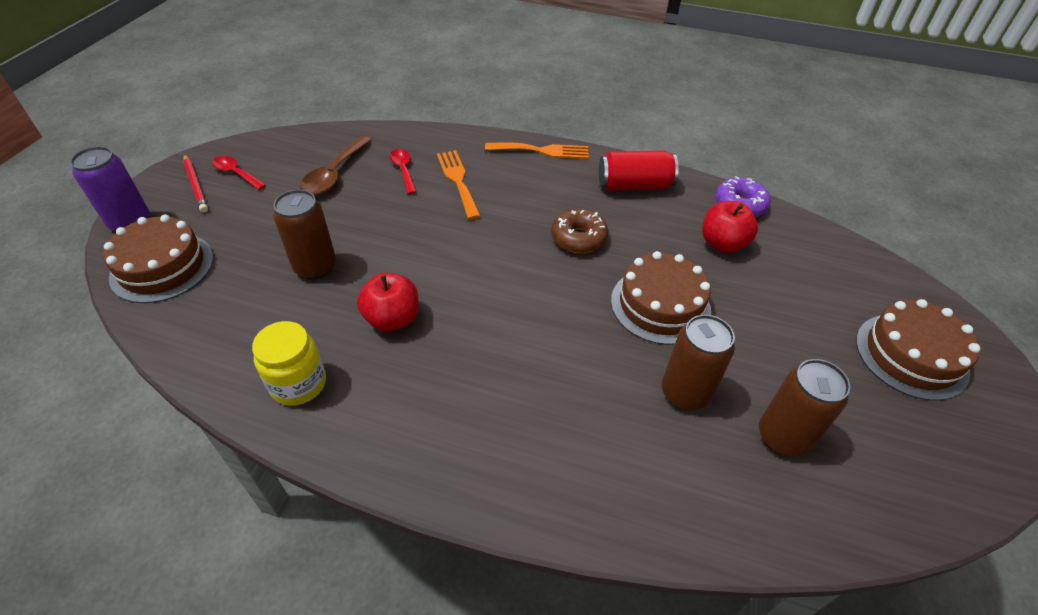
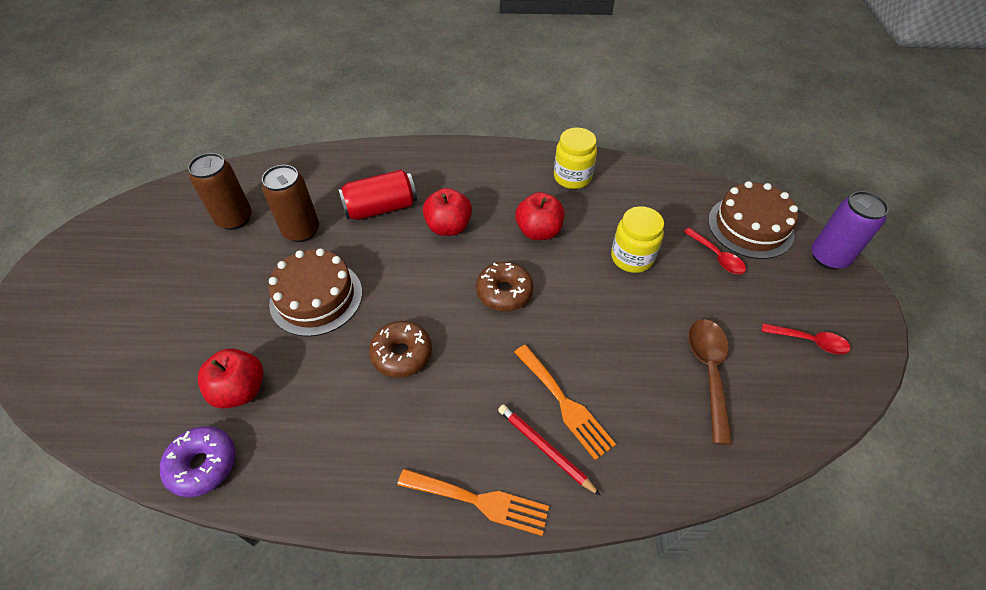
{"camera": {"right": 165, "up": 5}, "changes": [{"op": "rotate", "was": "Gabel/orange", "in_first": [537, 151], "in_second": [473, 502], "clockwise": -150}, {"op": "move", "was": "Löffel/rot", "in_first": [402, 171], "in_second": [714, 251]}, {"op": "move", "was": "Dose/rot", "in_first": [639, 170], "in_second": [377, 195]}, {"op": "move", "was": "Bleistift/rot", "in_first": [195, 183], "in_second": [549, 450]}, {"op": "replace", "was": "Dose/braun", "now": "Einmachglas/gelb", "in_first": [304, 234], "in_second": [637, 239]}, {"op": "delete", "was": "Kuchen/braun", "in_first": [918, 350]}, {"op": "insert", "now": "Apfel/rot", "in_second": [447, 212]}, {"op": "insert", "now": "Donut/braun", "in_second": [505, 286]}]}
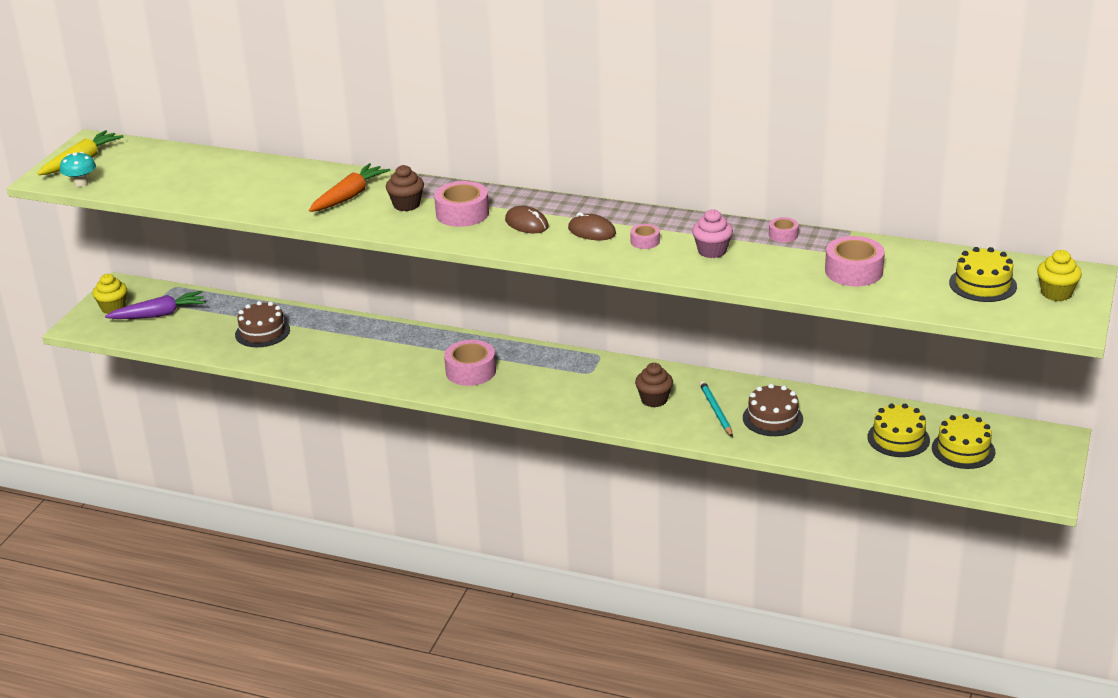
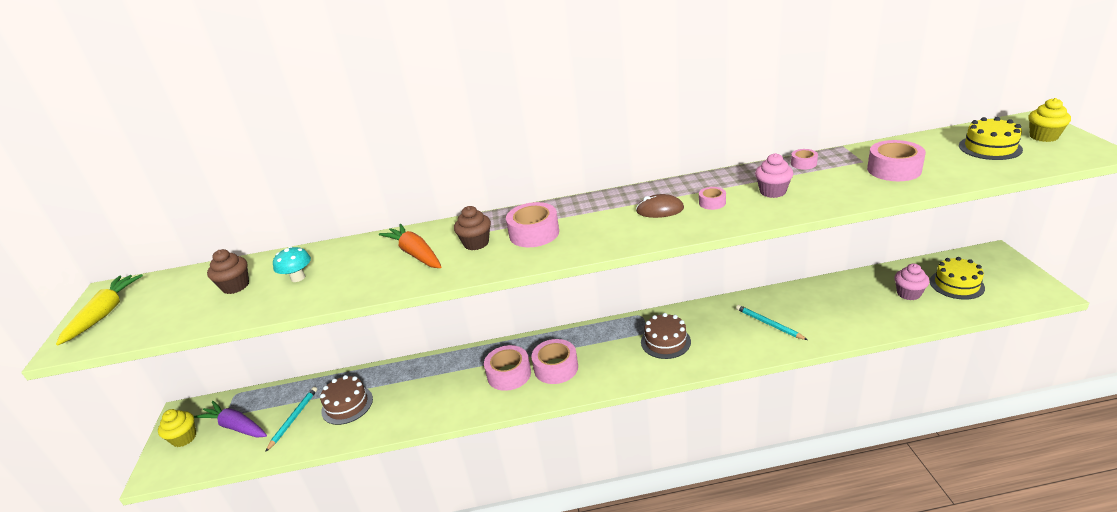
{"camera": {"right": -25, "up": 0}, "changes": [{"op": "move", "was": "Pilz/türkis", "in_first": [78, 169], "in_second": [292, 264]}, {"op": "rotate", "was": "Karotte/orange", "in_first": [349, 187], "in_second": [410, 246], "clockwise": -45}, {"op": "delete", "was": "Computermaus/braun", "in_first": [527, 219]}, {"op": "rotate", "was": "Karotte/lila", "in_first": [155, 305], "in_second": [230, 419], "clockwise": -105}, {"op": "move", "was": "Muffin/braun", "in_first": [654, 385], "in_second": [228, 271]}, {"op": "move", "was": "Kuchen/braun", "in_first": [773, 410], "in_second": [666, 336]}, {"op": "replace", "was": "Kuchen/gelb", "now": "Muffin/rosa", "in_first": [898, 430], "in_second": [912, 282]}, {"op": "insert", "now": "Klebeband/rosa", "in_second": [507, 368]}, {"op": "insert", "now": "Bleistift/türkis", "in_second": [291, 419]}]}
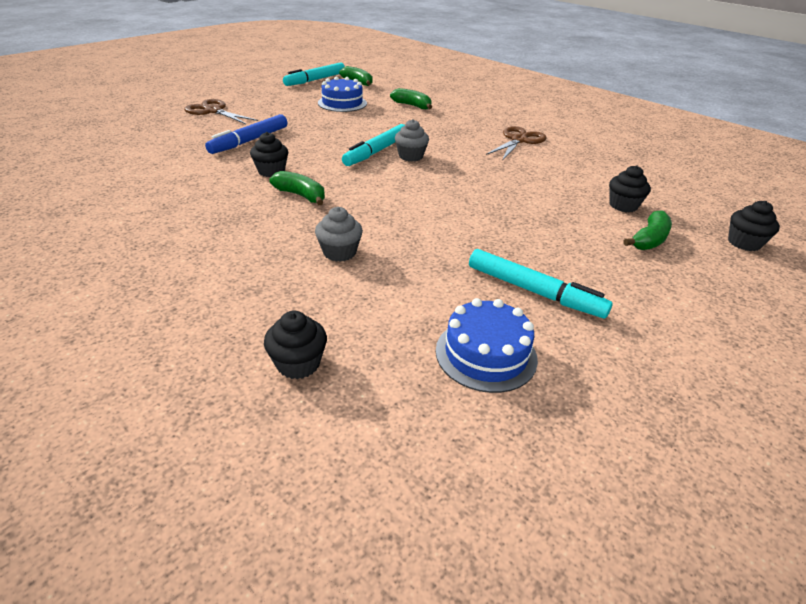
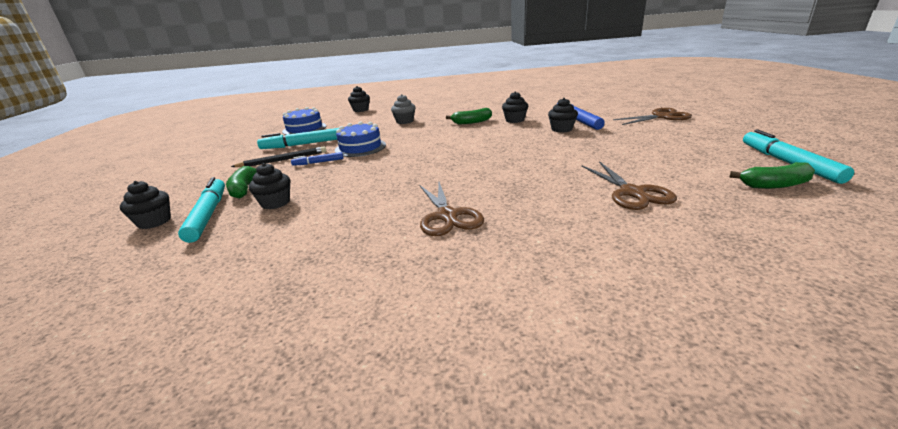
{"camera": {"right": 135, "up": -10}, "changes": [{"op": "move", "was": "Kuchen/blau", "in_first": [342, 94], "in_second": [360, 139]}, {"op": "replace", "was": "Banane/grün", "now": "Schere/braun", "in_first": [411, 98], "in_second": [629, 185]}, {"op": "delete", "was": "Muffin/grau", "in_first": [412, 140]}, {"op": "move", "was": "Filzstift/türkis", "in_first": [373, 145], "in_second": [201, 210]}, {"op": "insert", "now": "Muffin/schwarz", "in_second": [563, 115]}, {"op": "insert", "now": "Bleistift/schwarz", "in_second": [278, 157]}, {"op": "insert", "now": "Filzstift/blau", "in_second": [317, 159]}]}
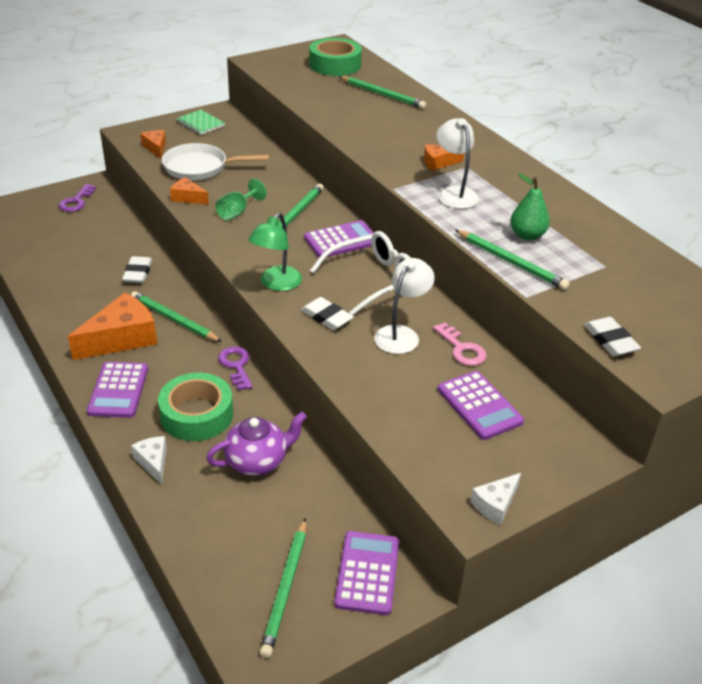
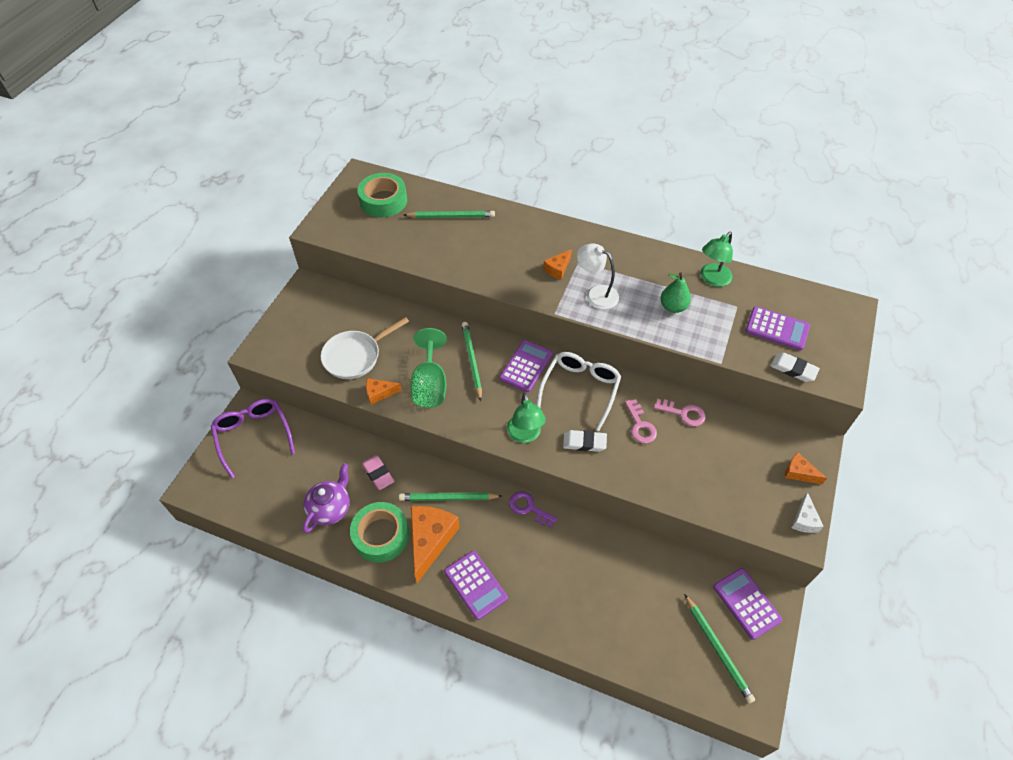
{"camera": {"right": -35, "up": 15}, "changes": [{"op": "delete", "was": "Notizbuch/grün", "in_first": [200, 122]}, {"op": "move", "was": "Käse/orange", "in_first": [153, 144], "in_second": [806, 468]}, {"op": "resize", "was": "Kelch/grün", "in_first": [240, 199], "in_second": [428, 368], "ratio": 1.65}, {"op": "replace", "was": "Schlüssel/lila", "now": "Brille/lila", "in_first": [77, 198], "in_second": [253, 439]}, {"op": "delete", "was": "Bleistift/grün", "in_first": [512, 260]}, {"op": "recolor", "was": "Radiergummi/weiß", "now": "Radiergummi/rosa", "in_first": [137, 269], "in_second": [378, 472]}, {"op": "replace", "was": "Lampe/weiß", "now": "Schlüssel/rosa", "in_first": [404, 306], "in_second": [641, 421]}, {"op": "move", "was": "Taschenrechner/lila", "in_first": [481, 405], "in_second": [777, 328]}, {"op": "move", "was": "Klebeband/grün", "in_first": [195, 407], "in_second": [379, 532]}, {"op": "move", "was": "Teekanne/lila", "in_first": [256, 444], "in_second": [326, 498]}, {"op": "delete", "was": "Käse/weiß", "in_first": [149, 460]}, {"op": "insert", "now": "Lampe/grün", "in_second": [716, 259]}]}
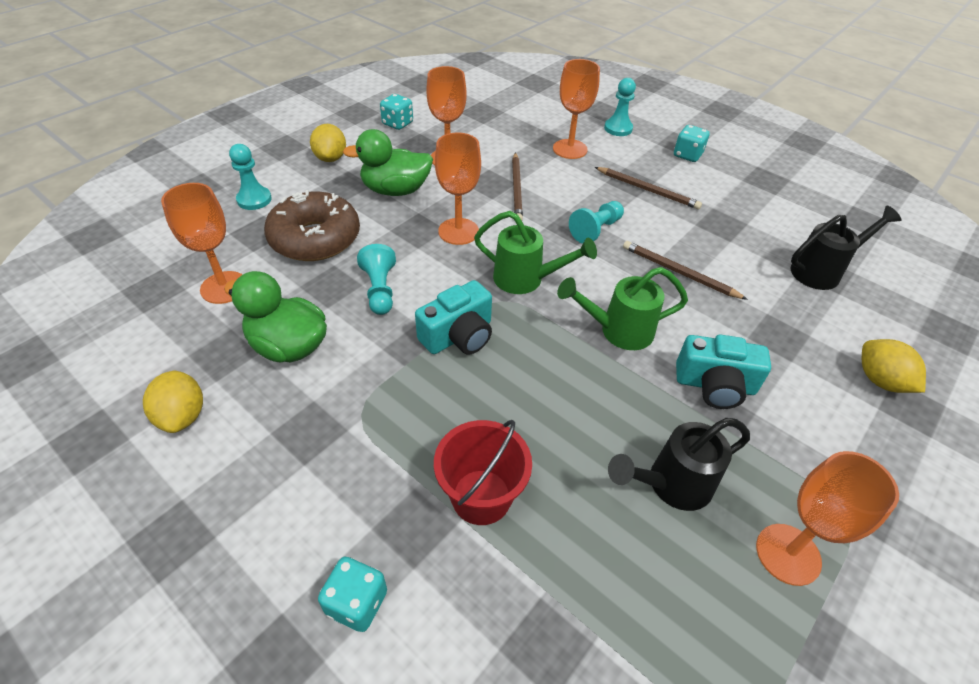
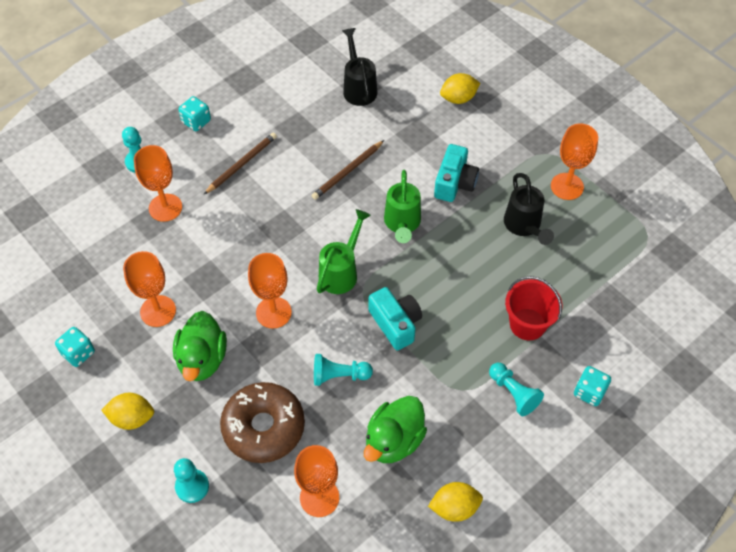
{"camera": {"right": -80, "up": 10}, "changes": [{"op": "delete", "was": "Bleistift/braun", "in_first": [517, 186]}, {"op": "move", "was": "Bauer/türkis", "in_first": [596, 222], "in_second": [516, 389]}]}
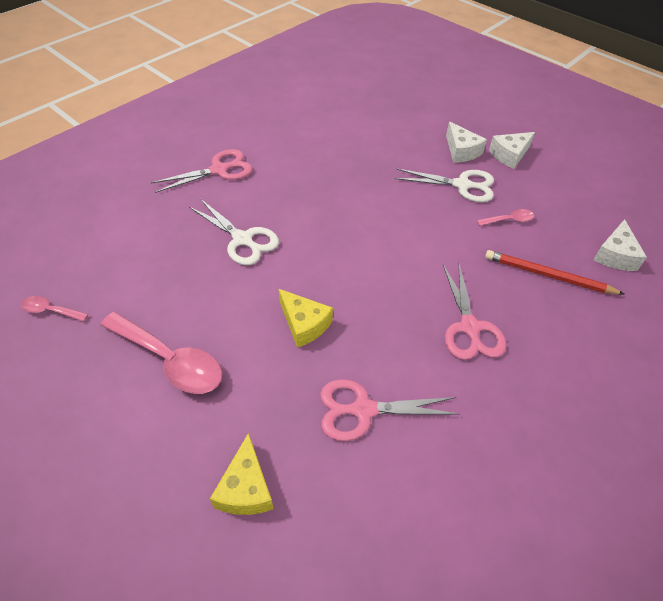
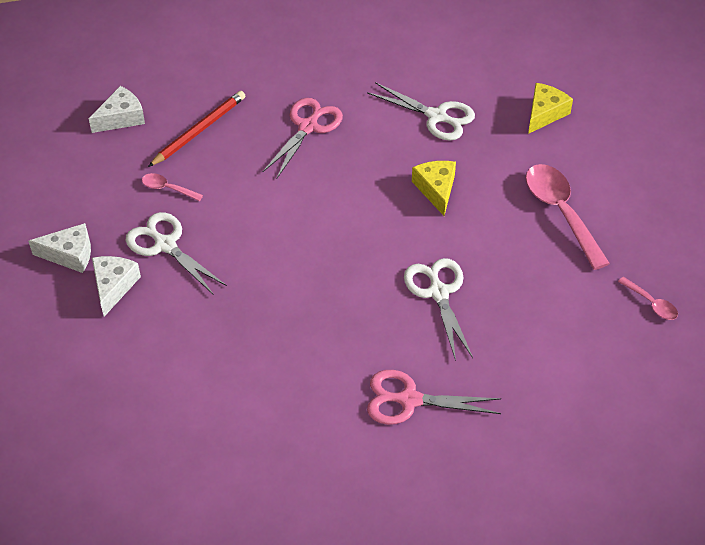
{"camera": {"right": -145, "up": 0}, "changes": [{"op": "rotate", "was": "Bleistift/rot", "in_first": [554, 272], "in_second": [196, 129], "clockwise": -105}, {"op": "recolor", "was": "Schere/rosa", "now": "Schere/weiß", "in_first": [390, 410], "in_second": [421, 111]}]}
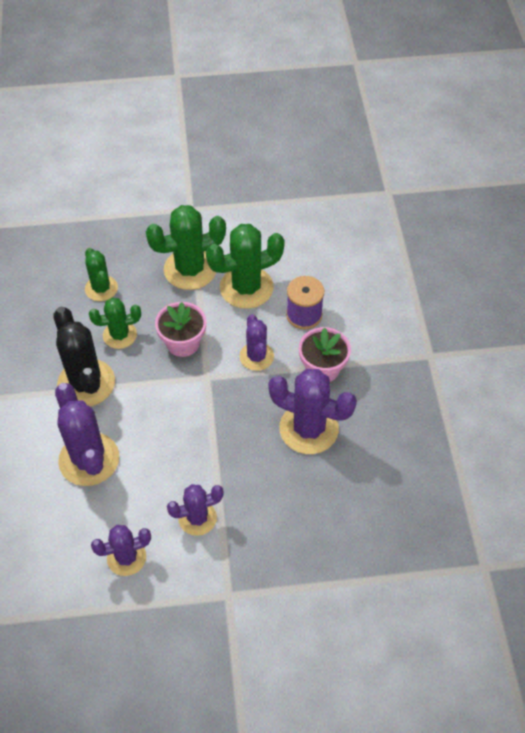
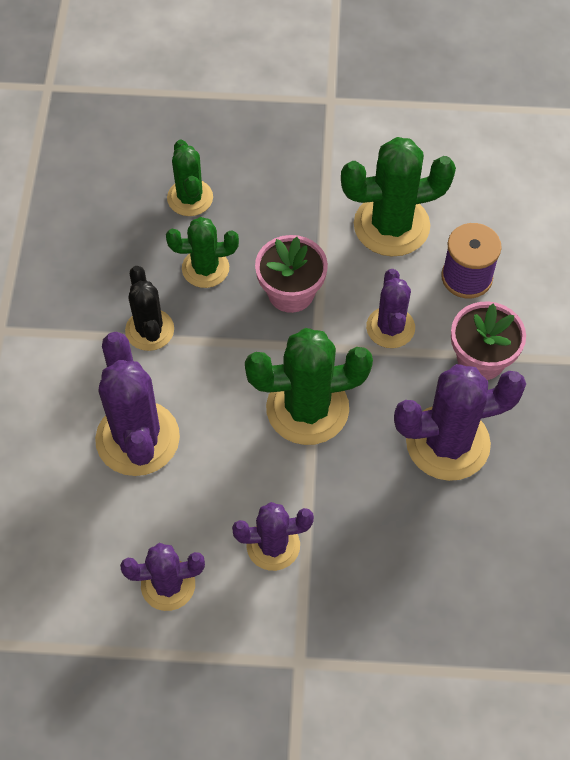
{"camera": {"right": 10, "up": 5}, "changes": [{"op": "move", "was": "Kaktus/grün", "in_first": [186, 247], "in_second": [309, 386]}, {"op": "resize", "was": "Kaktus/schwarz", "in_first": [84, 356], "in_second": [149, 308], "ratio": 0.61}, {"op": "rotate", "was": "Kaktus/lila", "in_first": [312, 411], "in_second": [460, 422], "clockwise": -45}]}
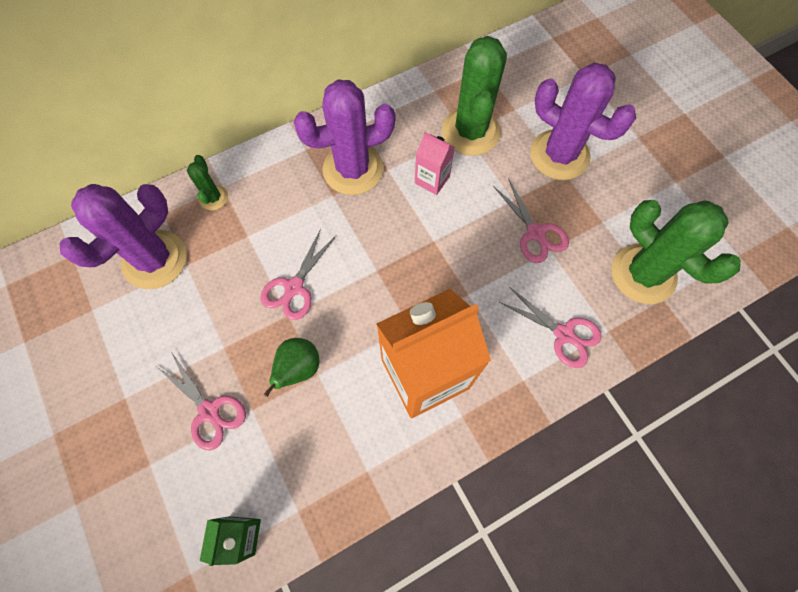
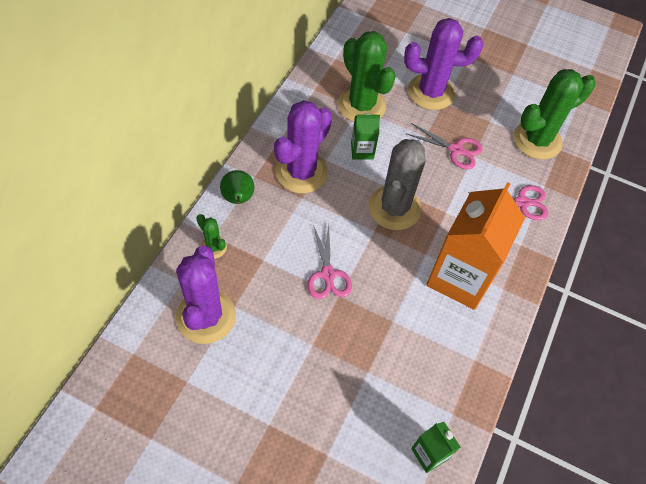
{"camera": {"right": -40, "up": -10}, "changes": [{"op": "recolor", "was": "Getränkekarton/rosa", "now": "Getränkekarton/grün", "in_first": [435, 163], "in_second": [365, 137]}, {"op": "rotate", "was": "Kaktus/grün", "in_first": [676, 252], "in_second": [554, 114], "clockwise": -45}, {"op": "move", "was": "Birne/grün", "in_first": [292, 367], "in_second": [237, 187]}, {"op": "delete", "was": "Schere/rosa", "in_first": [201, 401]}, {"op": "insert", "now": "Kaktus/grau", "in_second": [397, 184]}]}
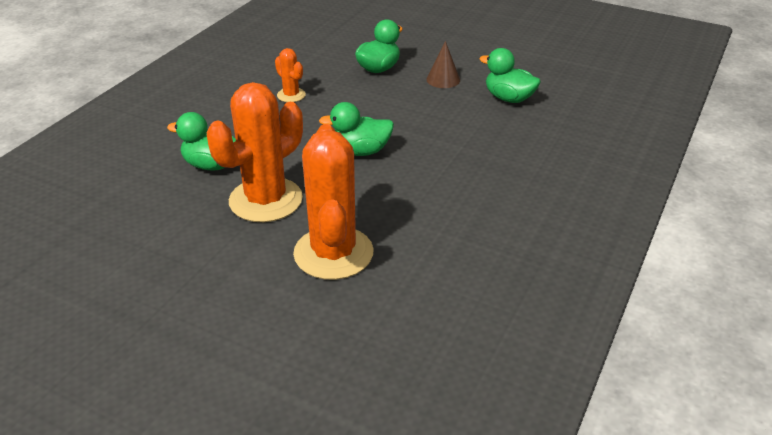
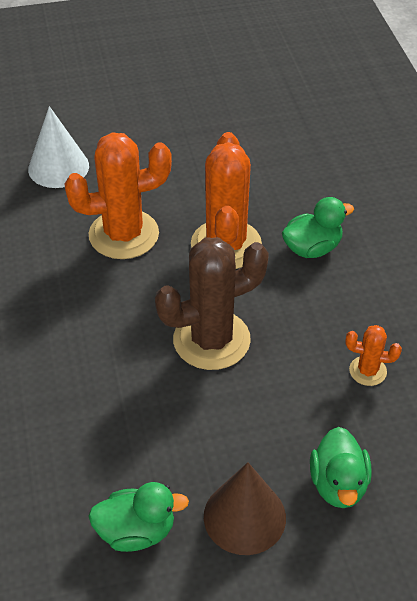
{"camera": {"right": 140, "up": 10}, "changes": [{"op": "resize", "was": "Kegel/braun", "in_first": [443, 64], "in_second": [245, 508], "ratio": 1.6}, {"op": "replace", "was": "Ente/grün", "now": "Kaktus/braun", "in_first": [356, 129], "in_second": [212, 303]}, {"op": "rotate", "was": "Kaktus/orange", "in_first": [333, 202], "in_second": [118, 195], "clockwise": -60}, {"op": "insert", "now": "Kegel/weiß", "in_second": [58, 147]}]}
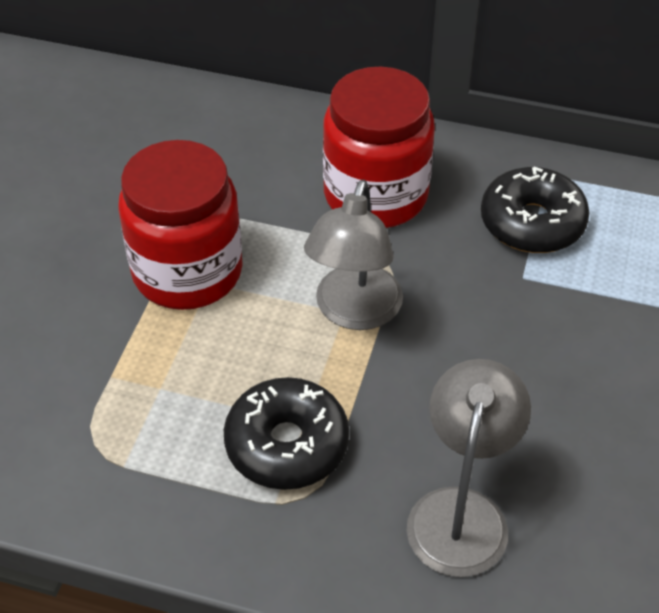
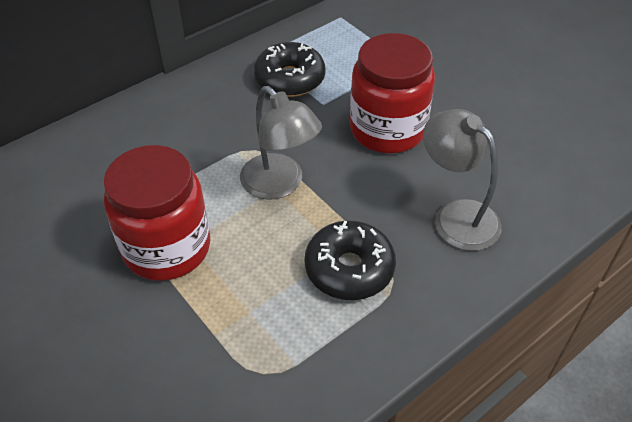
{"camera": {"right": -55, "up": 0}, "changes": [{"op": "move", "was": "Einmachglas/rot", "in_first": [379, 147], "in_second": [392, 93]}]}
